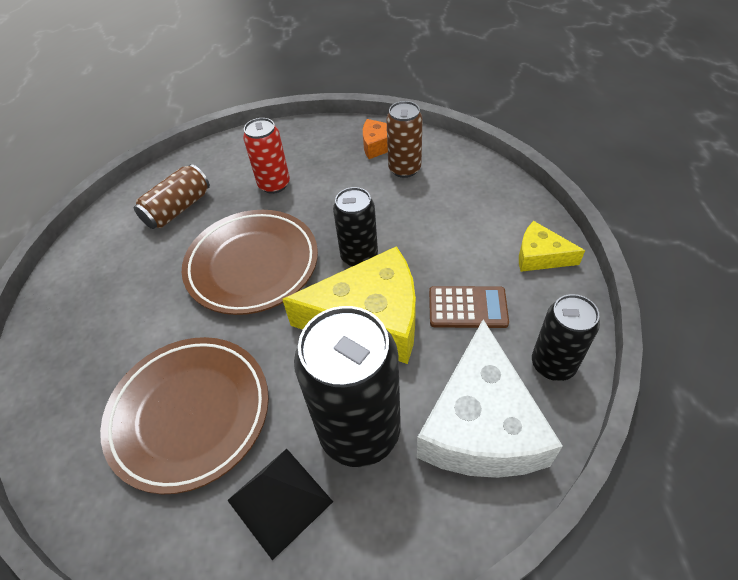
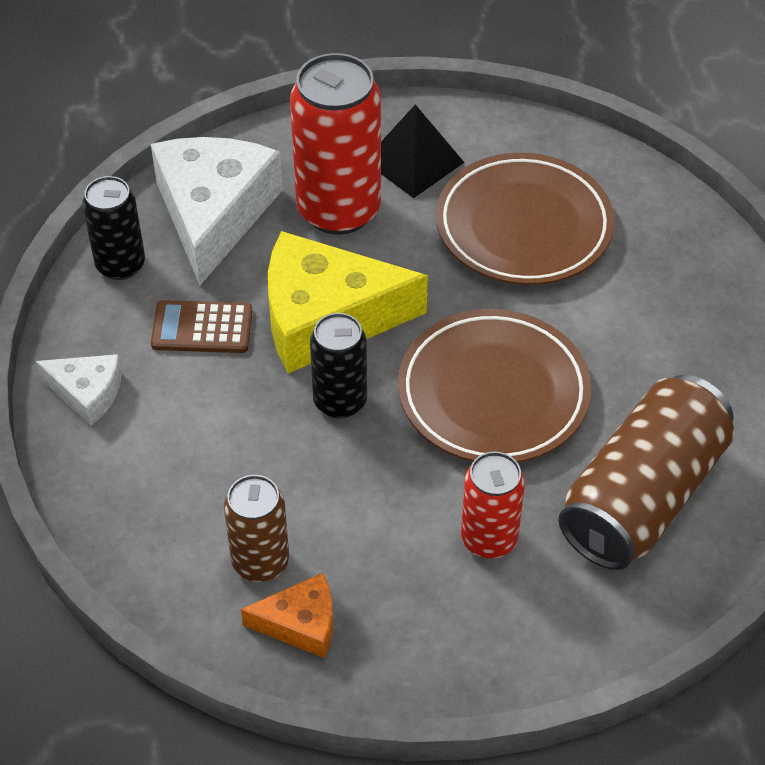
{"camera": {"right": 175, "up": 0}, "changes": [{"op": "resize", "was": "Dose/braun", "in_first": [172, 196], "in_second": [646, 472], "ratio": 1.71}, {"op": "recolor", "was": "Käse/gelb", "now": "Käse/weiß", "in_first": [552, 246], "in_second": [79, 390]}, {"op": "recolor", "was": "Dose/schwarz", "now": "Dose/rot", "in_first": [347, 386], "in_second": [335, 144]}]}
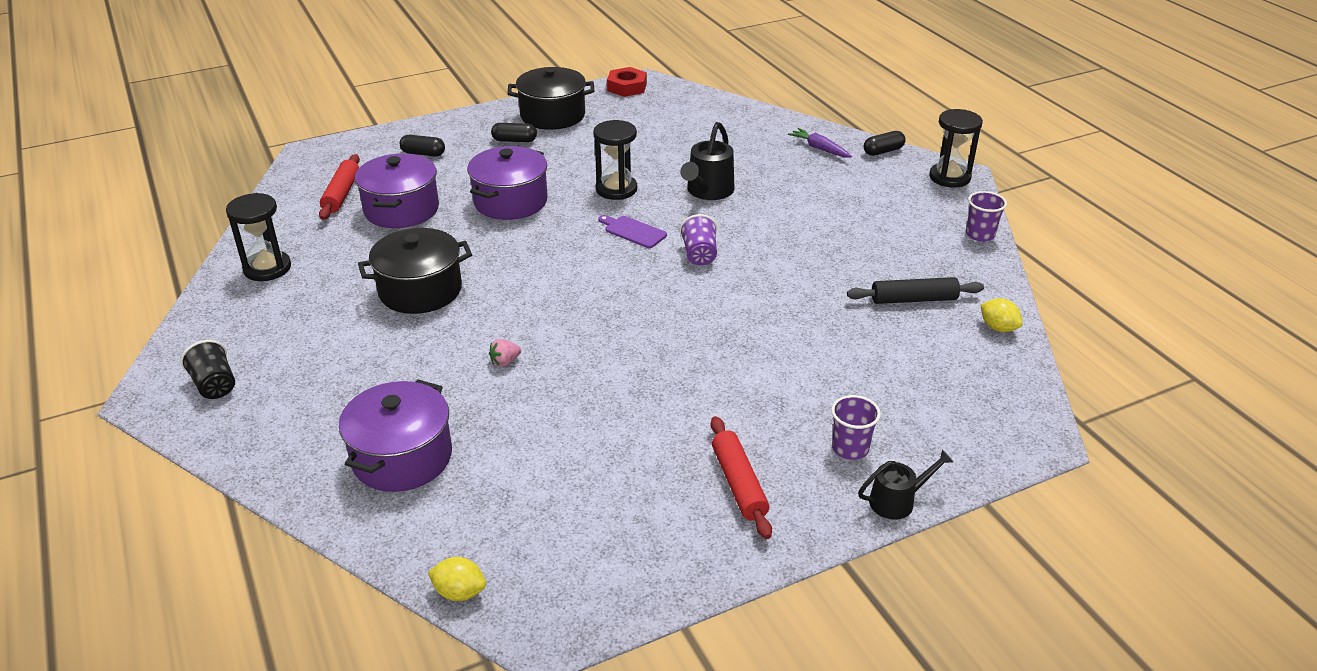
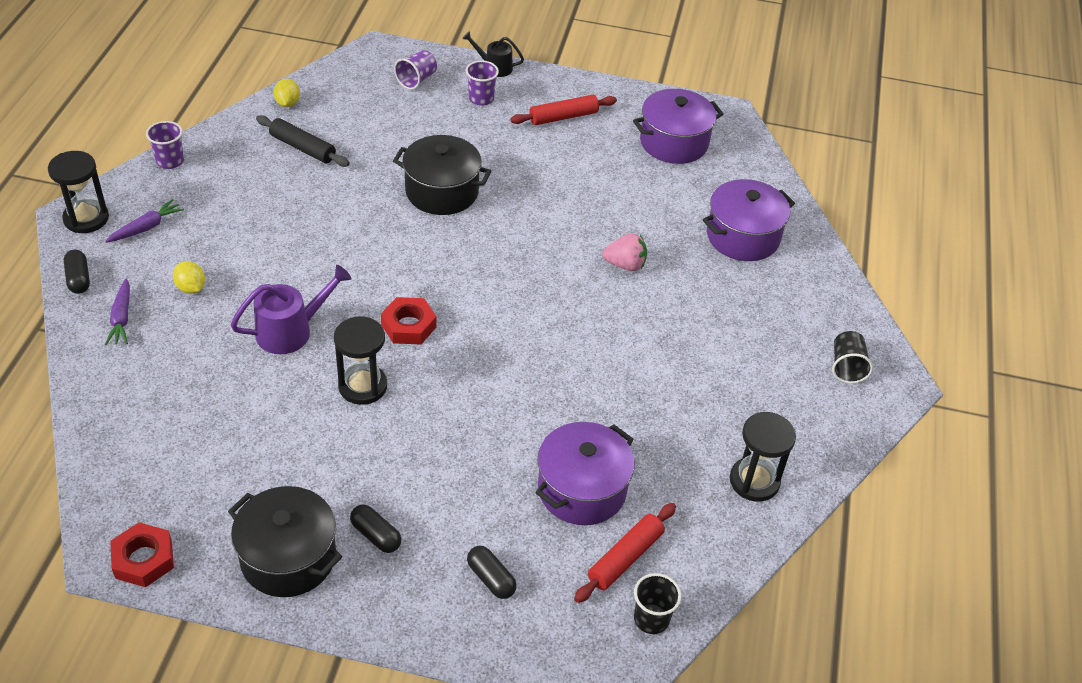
{"camera": {"right": -145, "up": 10}, "changes": [{"op": "recolor", "was": "Gießkanne/schwarz", "now": "Gießkanne/lila", "in_first": [707, 161], "in_second": [291, 309]}, {"op": "rotate", "was": "Kapsel/schwarz", "in_first": [885, 143], "in_second": [77, 272], "clockwise": 60}, {"op": "move", "was": "Kochtopf/lila", "in_first": [507, 183], "in_second": [678, 126]}, {"op": "move", "was": "Becher/lila", "in_first": [698, 239], "in_second": [415, 70]}, {"op": "replace", "was": "Schneidebrett/lila", "now": "Sechskantmutter/rot", "in_first": [632, 231], "in_second": [409, 320]}, {"op": "move", "was": "Kochtopf/schwarz", "in_first": [415, 271], "in_second": [442, 175]}, {"op": "resize", "was": "Erdbeere/rosa", "in_first": [505, 353], "in_second": [624, 252], "ratio": 1.61}, {"op": "rotate", "was": "Nudelholz/rot", "in_first": [741, 477], "in_second": [564, 110], "clockwise": 45}, {"op": "move", "was": "Zitrone/gelb", "in_first": [457, 579], "in_second": [189, 277]}, {"op": "insert", "now": "Karotte/lila", "in_second": [144, 221]}, {"op": "insert", "now": "Becher/schwarz", "in_second": [657, 603]}]}
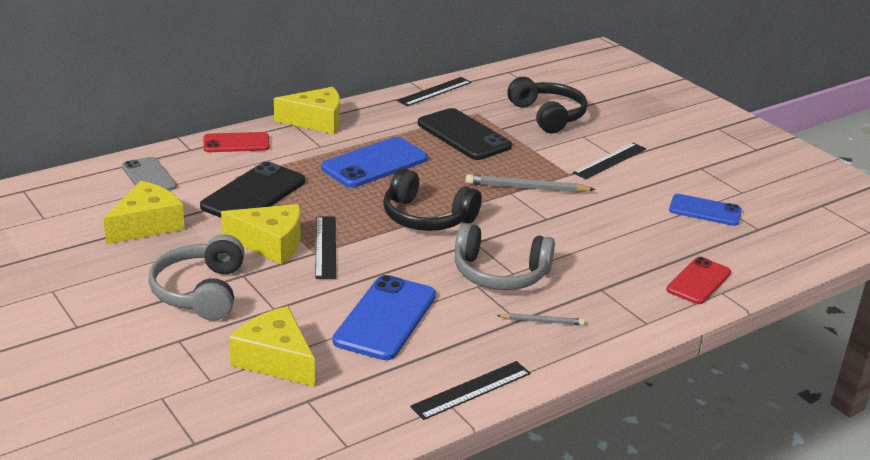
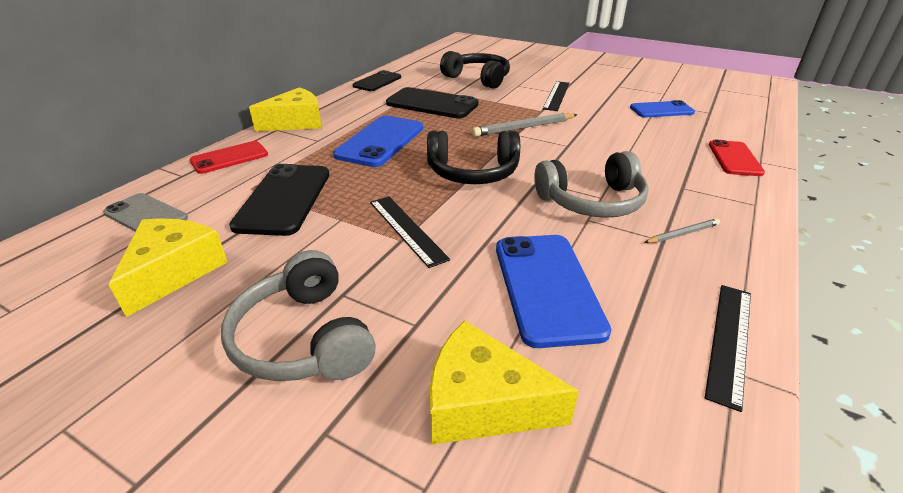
{"camera": {"right": -25, "up": 5}, "changes": [{"op": "replace", "was": "Lineal/schwarz", "now": "Handy/schwarz", "in_first": [434, 91], "in_second": [377, 80]}, {"op": "delete", "was": "Käse/gelb", "in_first": [261, 234]}]}
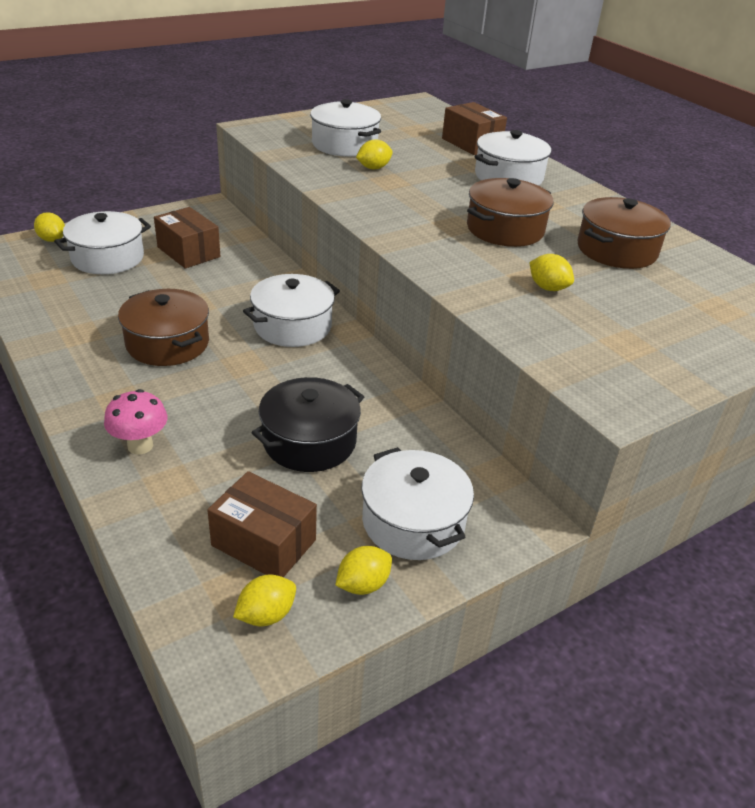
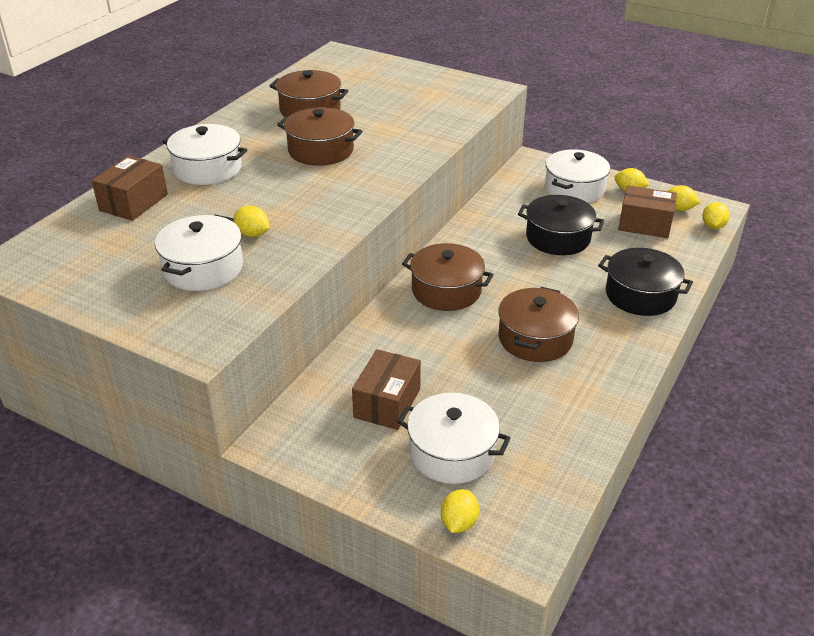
{"camera": {"right": -115, "up": 0}, "changes": [{"op": "move", "was": "Zitrone/gelb", "in_first": [551, 272], "in_second": [716, 215]}, {"op": "recolor", "was": "Kochtopf/weiß", "now": "Kochtopf/braun", "in_first": [291, 310], "in_second": [448, 277]}, {"op": "replace", "was": "Pilz/rosa", "now": "Kochtopf/schwarz", "in_first": [135, 422], "in_second": [645, 282]}, {"op": "rotate", "was": "Schachtel/braun", "in_first": [262, 524], "in_second": [647, 211], "clockwise": -75}]}
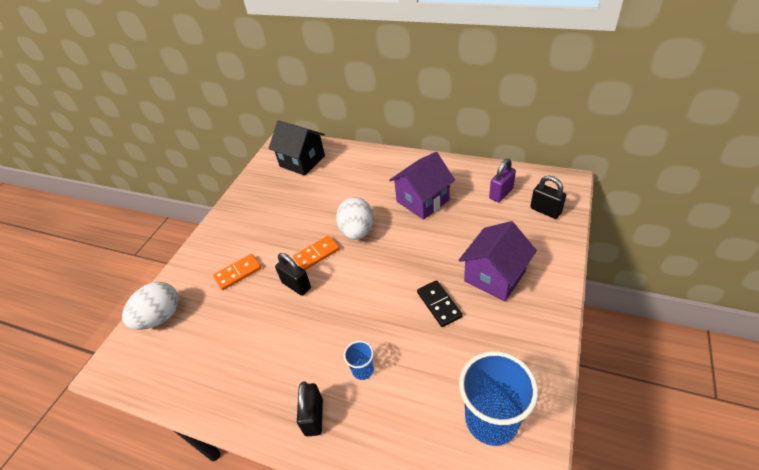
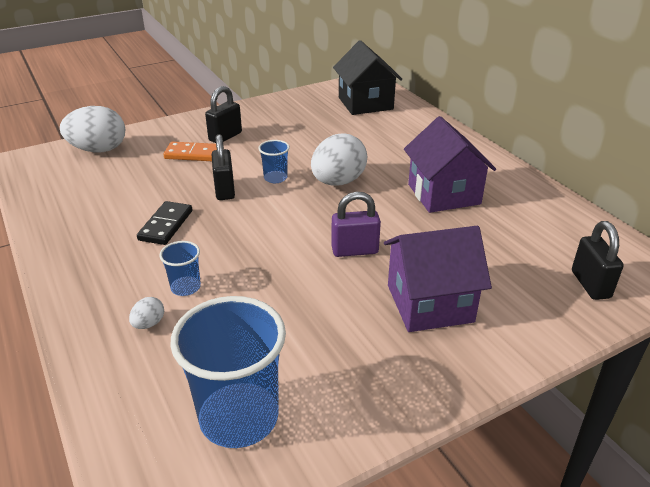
{"camera": {"right": 35, "up": -10}, "changes": [{"op": "rotate", "was": "Haus/lila", "in_first": [422, 186], "in_second": [450, 164], "clockwise": 75}, {"op": "move", "was": "Vorhängeschloss/lila", "in_first": [502, 180], "in_second": [356, 224]}, {"op": "replace", "was": "Dominostein/orange", "now": "Becher/blau", "in_first": [316, 252], "in_second": [274, 161]}, {"op": "move", "was": "Dominostein/schwarz", "in_first": [440, 303], "in_second": [164, 223]}, {"op": "move", "was": "Vorhängeschloss/schwarz", "in_first": [310, 408], "in_second": [223, 114]}, {"op": "insert", "now": "Ei/weiß", "in_second": [146, 313]}]}
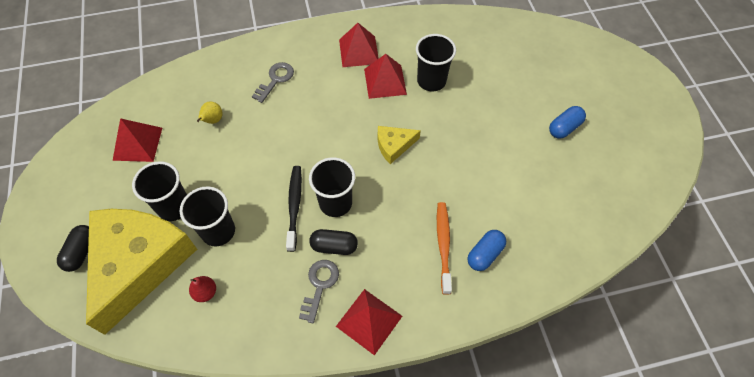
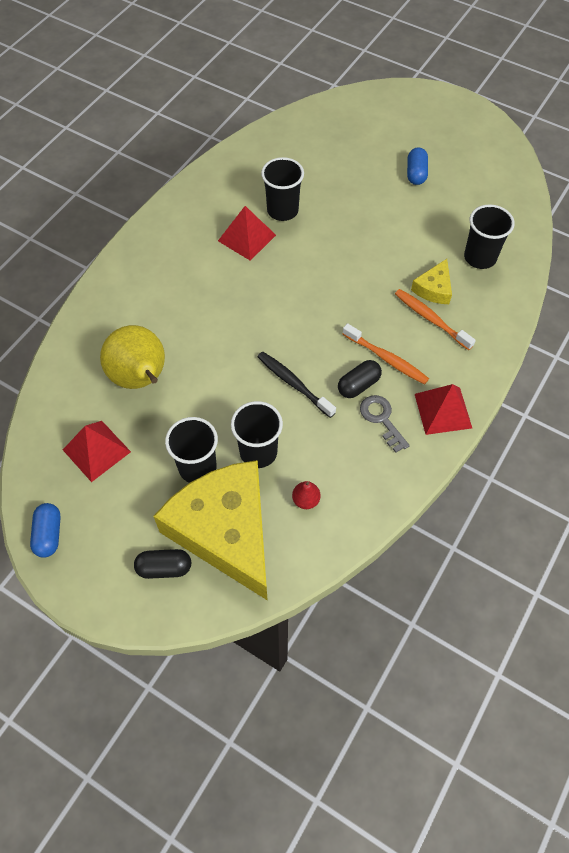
{"camera": {"right": -45, "up": 0}, "changes": [{"op": "delete", "was": "Pyramide/rot", "in_first": [359, 45]}, {"op": "delete", "was": "Schlüssel/grau", "in_first": [273, 82]}, {"op": "resize", "was": "Birne/gelb", "in_first": [210, 112], "in_second": [132, 357], "ratio": 2.41}, {"op": "move", "was": "Käse/gelb", "in_first": [399, 145], "in_second": [431, 281]}, {"op": "move", "was": "Becher/schwarz", "in_first": [332, 187], "in_second": [489, 236]}, {"op": "rotate", "was": "Kapsel/schwarz", "in_first": [73, 248], "in_second": [162, 564], "clockwise": -60}, {"op": "move", "was": "Kapsel/blau", "in_first": [487, 250], "in_second": [45, 530]}, {"op": "insert", "now": "Zahnbürste/orange", "in_second": [386, 354]}]}
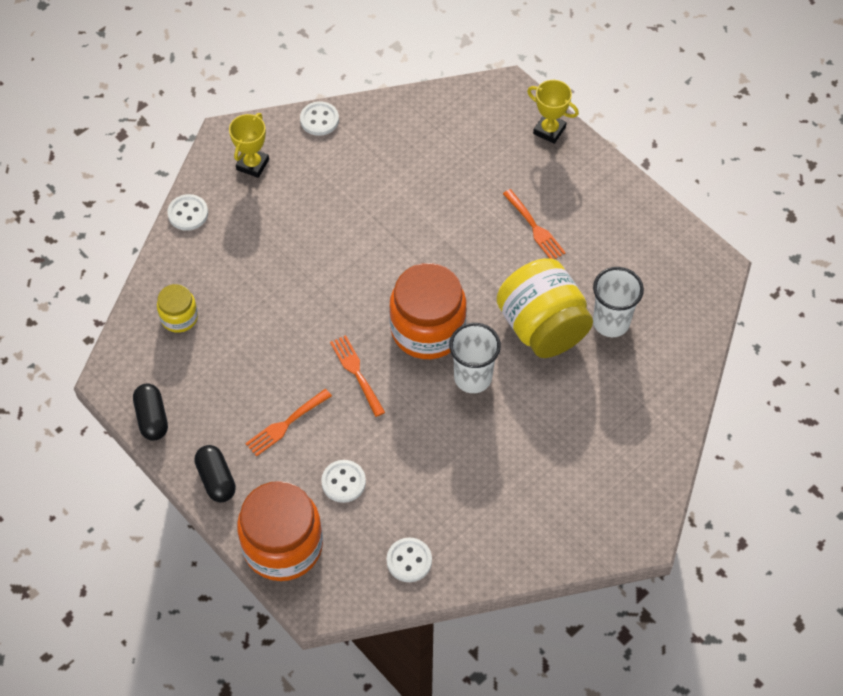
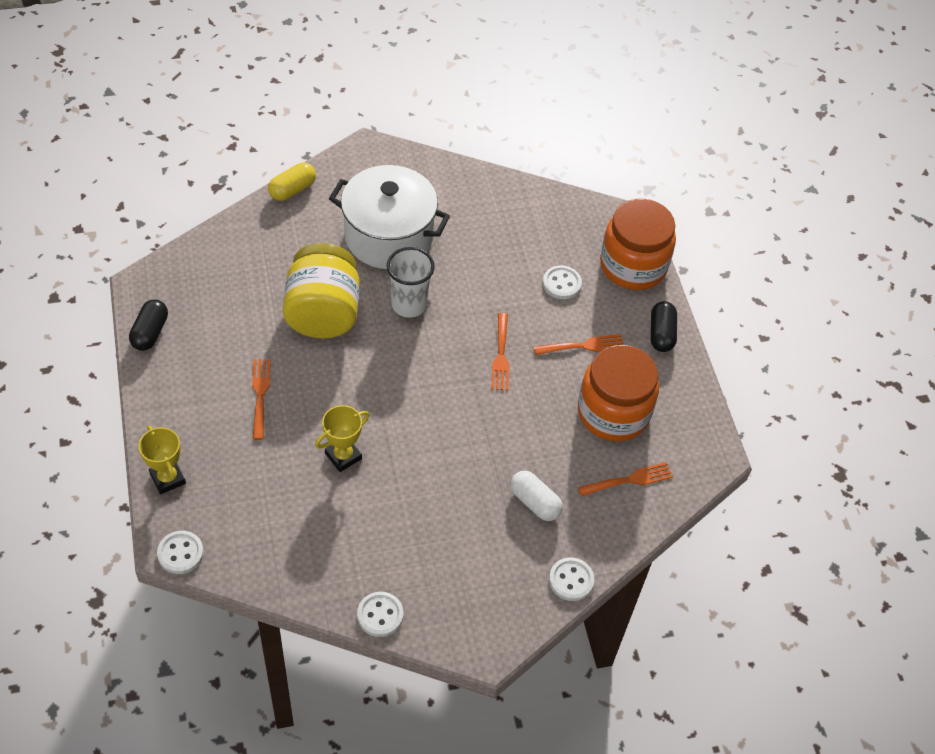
{"camera": {"right": -155, "up": -5}, "changes": [{"op": "move", "was": "Pokal/gelb", "in_first": [249, 145], "in_second": [342, 438]}, {"op": "move", "was": "Einmachglas/orange", "in_first": [428, 311], "in_second": [618, 393]}, {"op": "delete", "was": "Becher/weiß", "in_first": [618, 302]}, {"op": "replace", "was": "Einmachglas/gelb", "now": "Gabel/orange", "in_first": [177, 308], "in_second": [625, 479]}, {"op": "move", "was": "Kapsel/schwarz", "in_first": [150, 412], "in_second": [148, 325]}, {"op": "move", "was": "Knopf/weiß", "in_first": [409, 559], "in_second": [180, 552]}, {"op": "insert", "now": "Kapsel/gelb", "in_second": [292, 182]}, {"op": "insert", "now": "Kochtopf/weiß", "in_second": [389, 217]}, {"op": "insert", "now": "Kapsel/weiß", "in_second": [536, 496]}]}
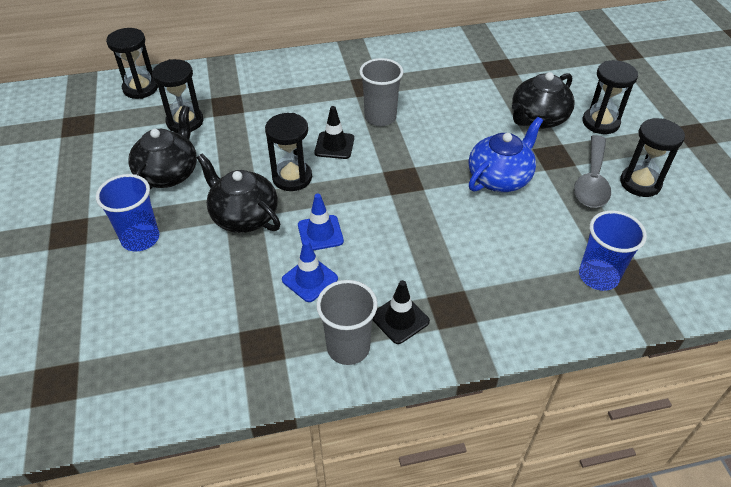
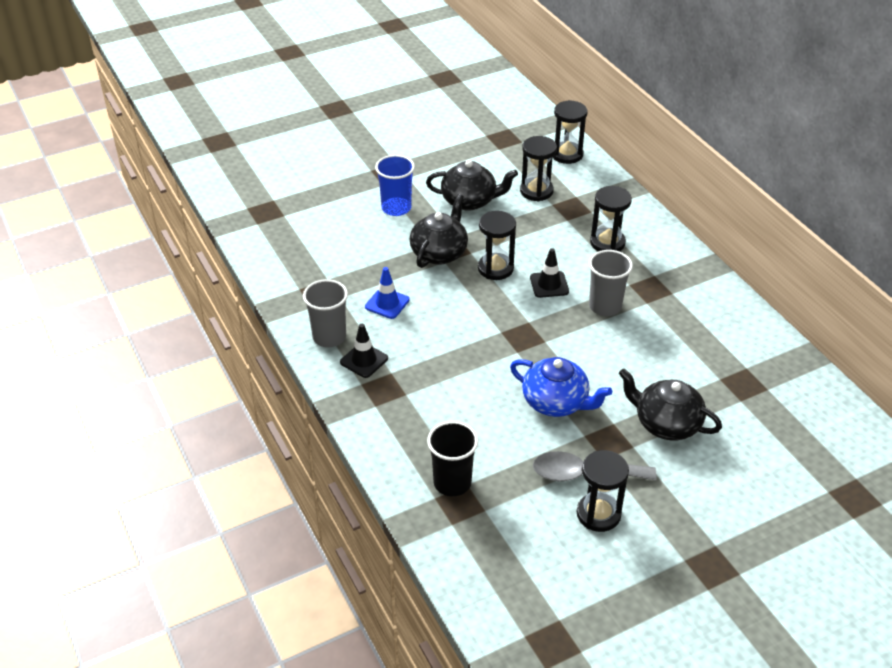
{"camera": {"right": 75, "up": -5}, "changes": [{"op": "move", "was": "Sanduhr/schwarz", "in_first": [610, 97], "in_second": [611, 219]}, {"op": "delete", "was": "Leitkegel/blau", "in_first": [321, 222]}, {"op": "recolor", "was": "Becher/blau", "now": "Becher/schwarz", "in_first": [613, 250], "in_second": [452, 458]}]}
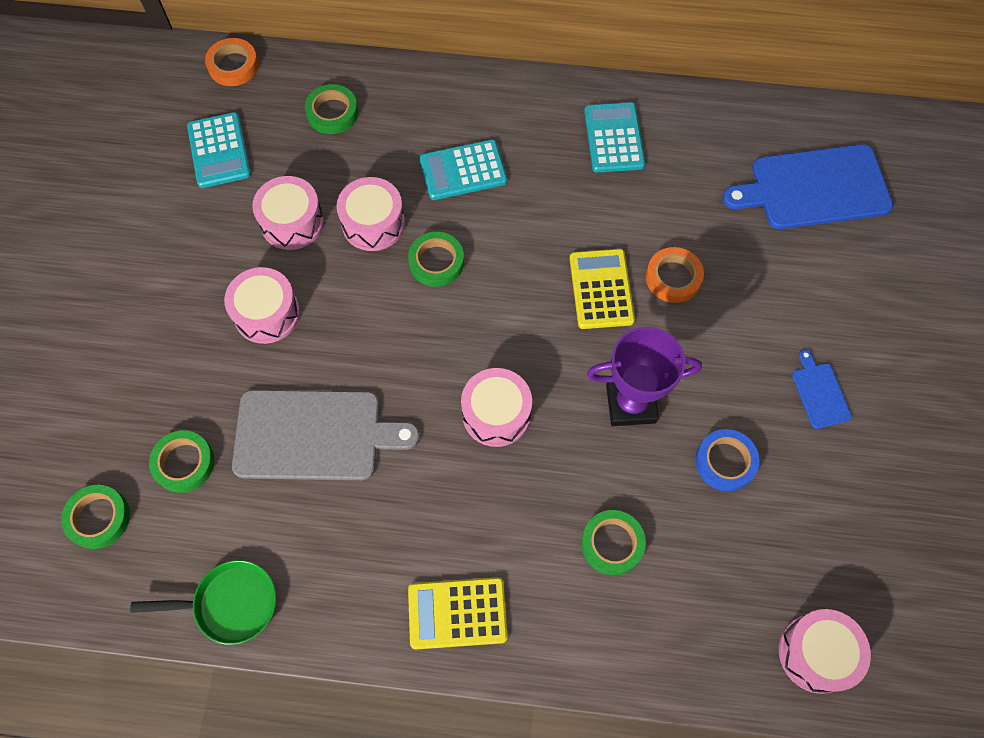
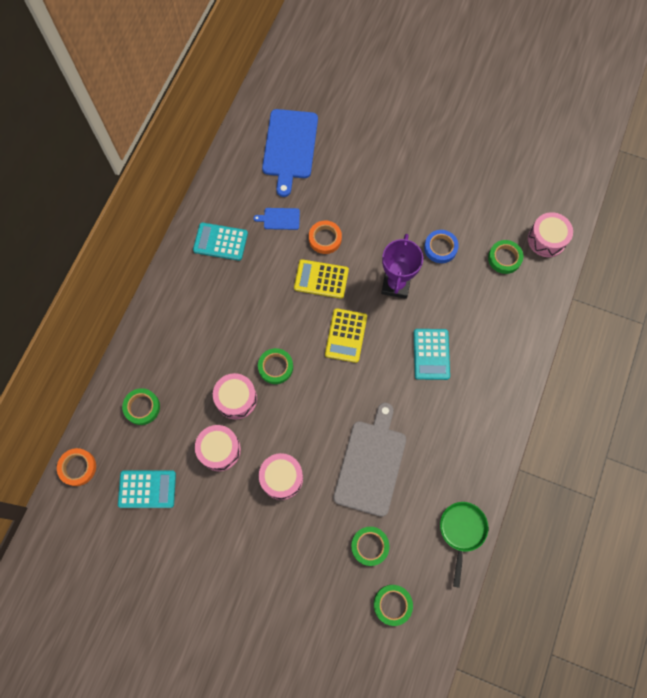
{"camera": {"right": -75, "up": 5}, "changes": [{"op": "move", "was": "Taschenrechner/türkis", "in_first": [463, 169], "in_second": [432, 354]}, {"op": "move", "was": "Schneidebrett/blau", "in_first": [822, 389], "in_second": [276, 219]}, {"op": "delete", "was": "Trommel/rosa", "in_first": [496, 407]}, {"op": "move", "was": "Klebeband/grün", "in_first": [613, 542], "in_second": [505, 257]}, {"op": "move", "was": "Taschenrechner/gelb", "in_first": [457, 613], "in_second": [346, 335]}]}
